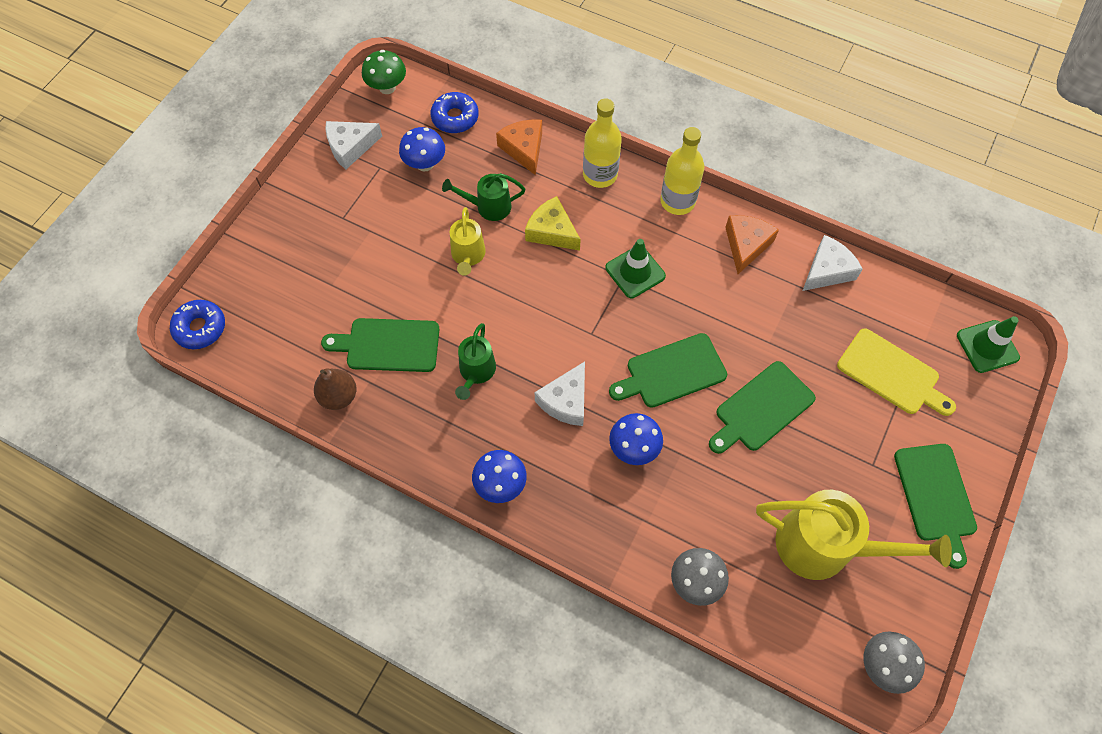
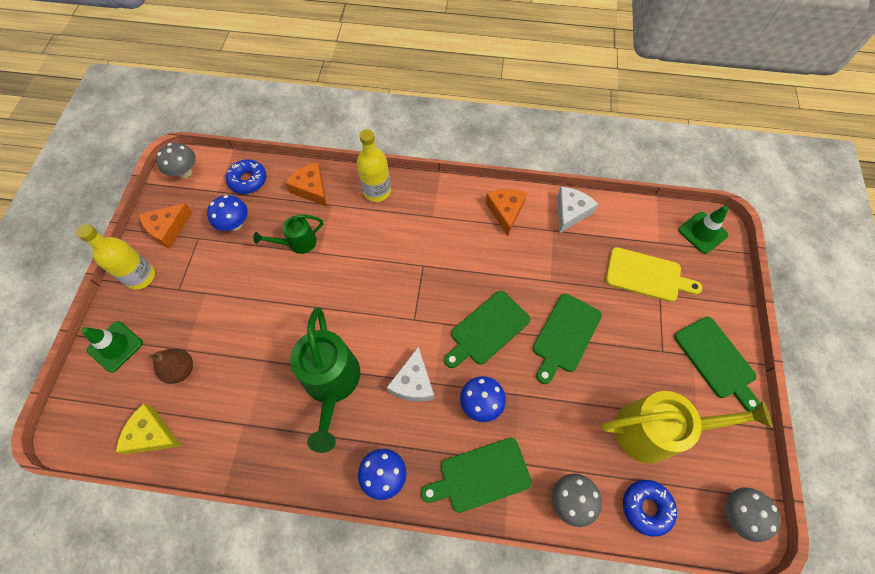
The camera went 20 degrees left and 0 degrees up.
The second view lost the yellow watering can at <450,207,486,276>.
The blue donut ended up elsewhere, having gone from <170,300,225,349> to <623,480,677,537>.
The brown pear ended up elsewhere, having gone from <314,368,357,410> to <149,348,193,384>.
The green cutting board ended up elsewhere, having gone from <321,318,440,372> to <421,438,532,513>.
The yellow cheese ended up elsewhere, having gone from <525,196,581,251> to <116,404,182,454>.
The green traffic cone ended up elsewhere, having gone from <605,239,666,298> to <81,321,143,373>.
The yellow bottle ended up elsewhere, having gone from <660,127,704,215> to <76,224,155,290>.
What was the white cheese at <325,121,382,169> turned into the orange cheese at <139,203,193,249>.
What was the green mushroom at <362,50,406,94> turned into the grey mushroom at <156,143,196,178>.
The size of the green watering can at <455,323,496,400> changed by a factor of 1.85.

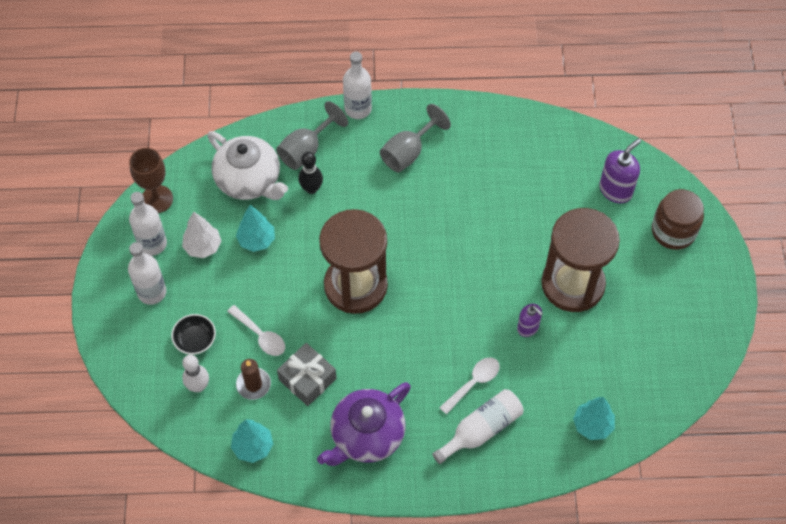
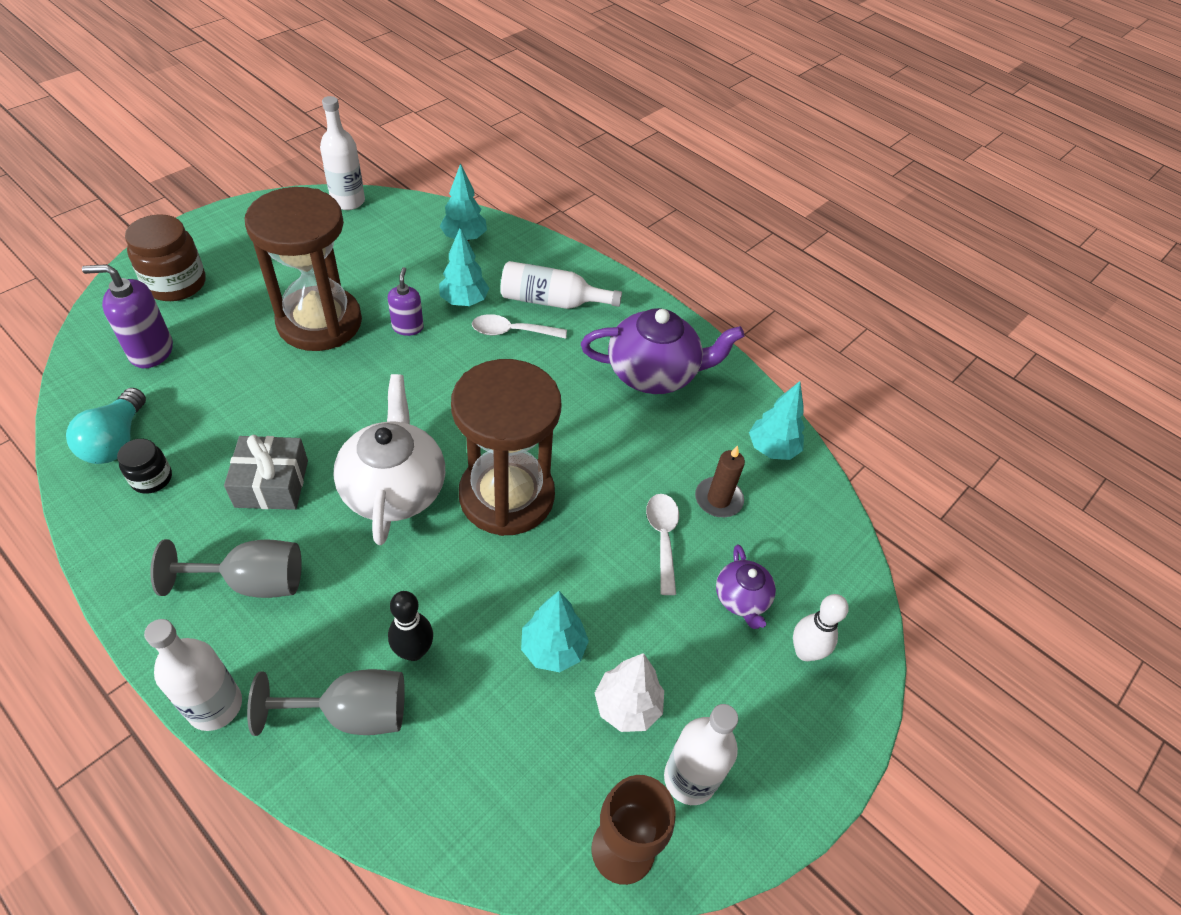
The camera went 140 degrees left and 10 degrees down.
The second view gained the turquoise light bulb at <66,388,146,464>.
The second view gained the black jar at <117,439,172,494>.
The second view gained the turquoise tree at <439,227,489,306>.
The white bottle ended up elsewhere, having gone from <128,242,166,305> to <320,96,365,210>.
The white bowling pin ended up elsewhere, having gone from <182,355,209,392> to <793,594,849,661>.
The white teapot ended up elsewhere, having gone from <207,131,288,200> to <333,374,445,545>.
The grey gift ended up elsewhere, having gone from <277,343,337,406> to <224,435,308,510>.
Where the black bowl stood at <171,314,216,355>, the purple teapot came to stand at <716,544,776,629>.

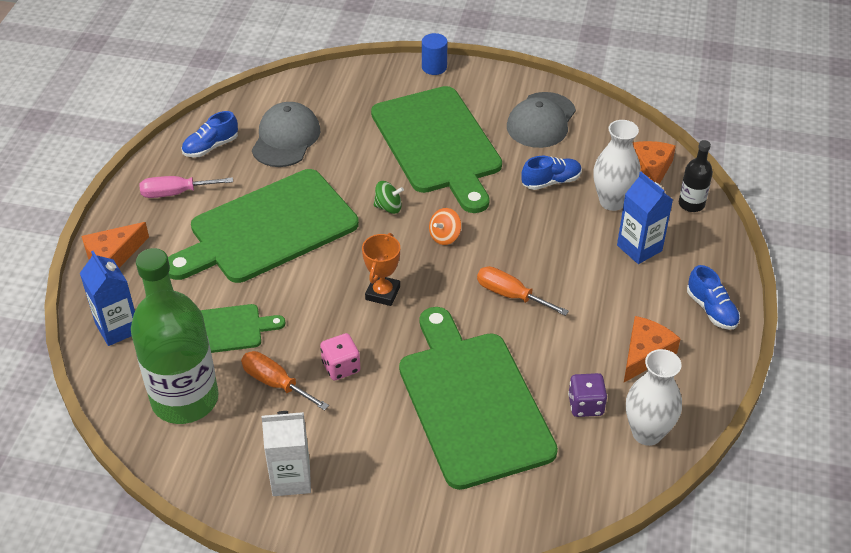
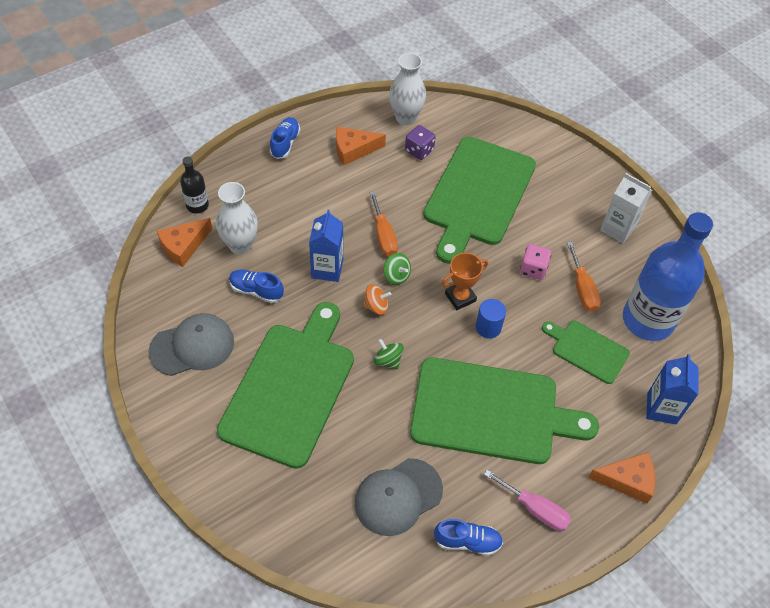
The camera went 140 degrees left and 10 degrees up.
The second view gained the green spinning top at <384,253,411,285>.
The blue cylinder ended up elsewhere, having gone from <422,33,448,75> to <476,299,506,338>.
The blue carton ended up elsewhere, having gone from <617,172,673,264> to <309,210,343,282>.
What was the green bottle at <131,248,219,424> turned into the blue bottle at <623,212,713,341>.

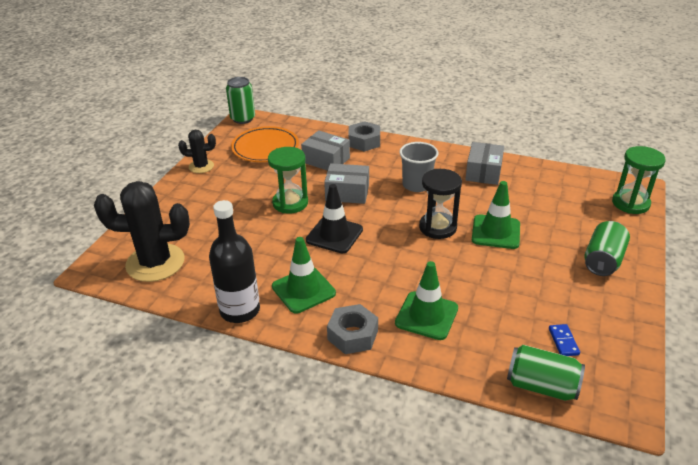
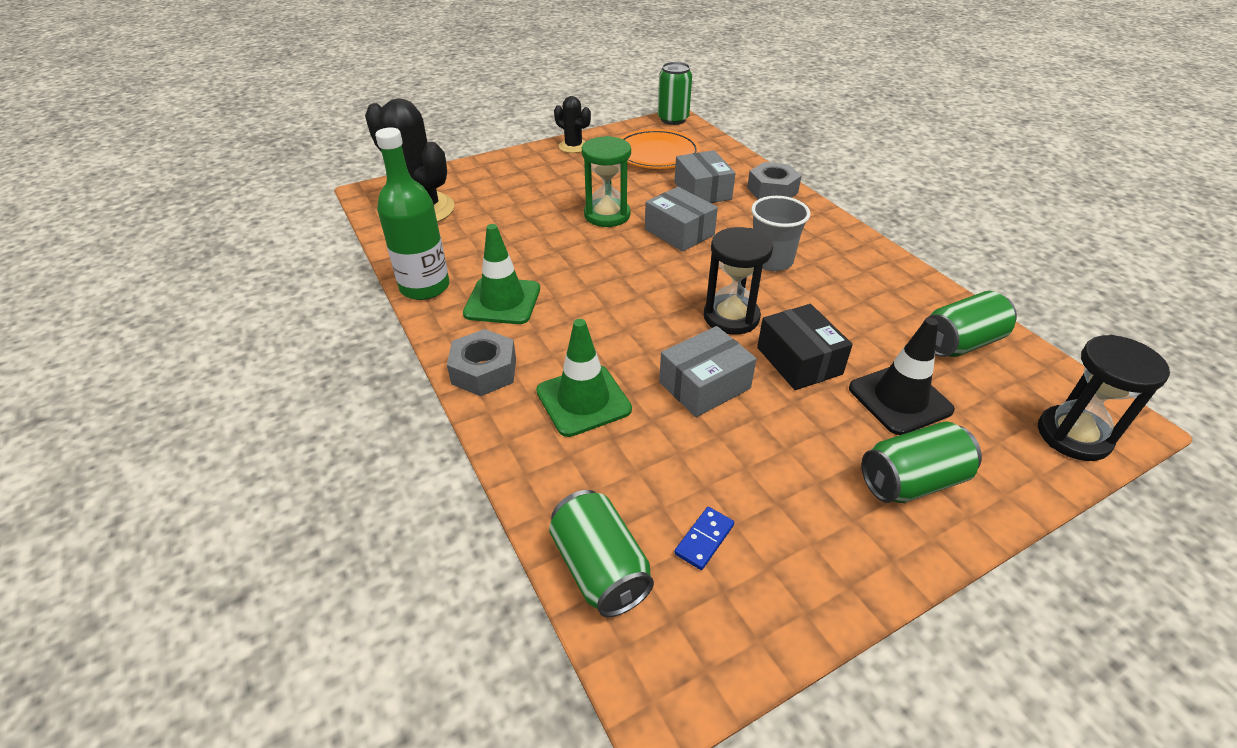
The camera went 40 degrees right and 5 degrees up.
The second view gained the green can at <923,291,1017,357>.
The black traffic cone ended up elsewhere, having gone from <306,184,363,253> to <849,318,955,435>.
The grey box ended up elsewhere, having gone from <465,142,504,185> to <659,326,757,417>.
Where the green traffic cone stood at <472,181,520,249>, the black box came to stand at <757,304,853,390>.
What was the black bottle at <209,200,260,323> turned into the green bottle at <375,127,449,300>.
What was the green hourglass at <612,146,666,214> turned into the black hourglass at <1038,335,1170,461>.

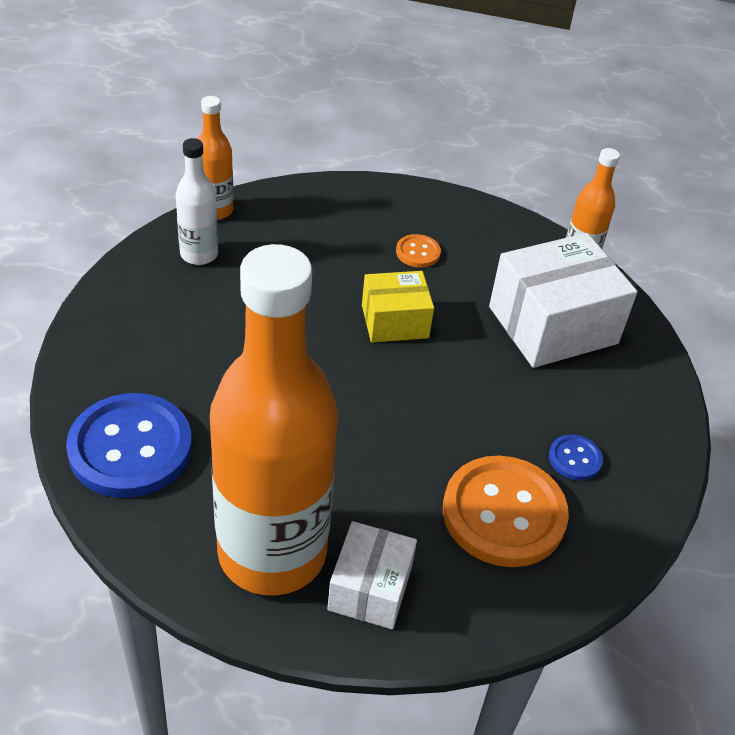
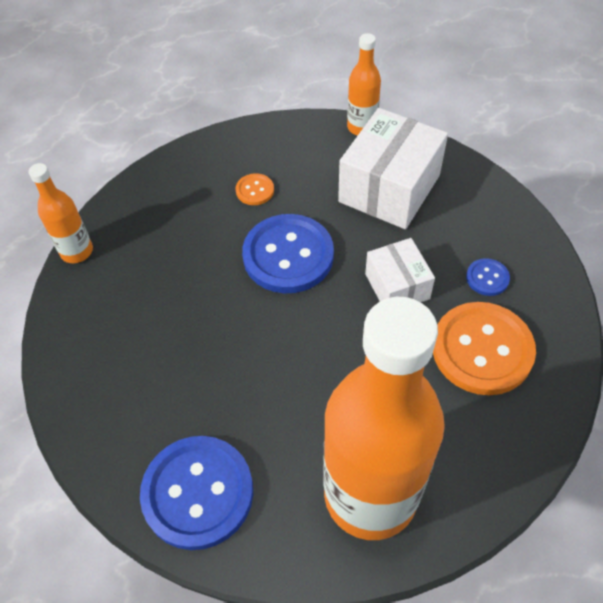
The camera went 30 degrees left and 10 degrees up.
The second view lost the white bottle at <176,138,218,265>.
The white box ended up elsewhere, having gone from <327,521,417,629> to <365,238,435,302>.
Where the yellow box stood at <362,271,434,343>, the blue button came to stand at <242,214,334,294>.

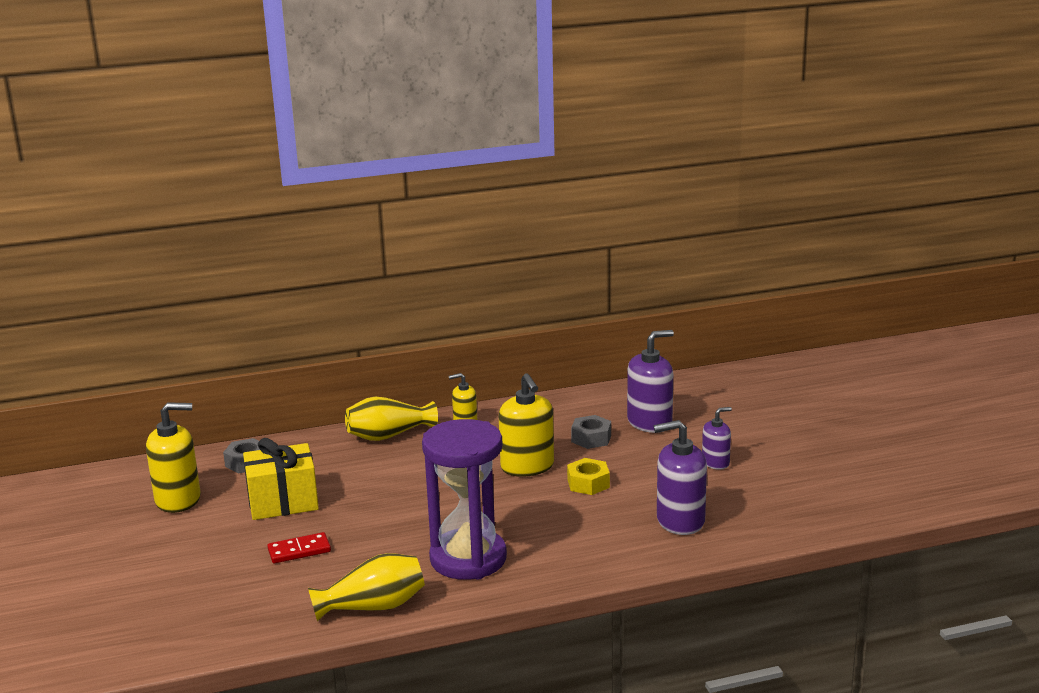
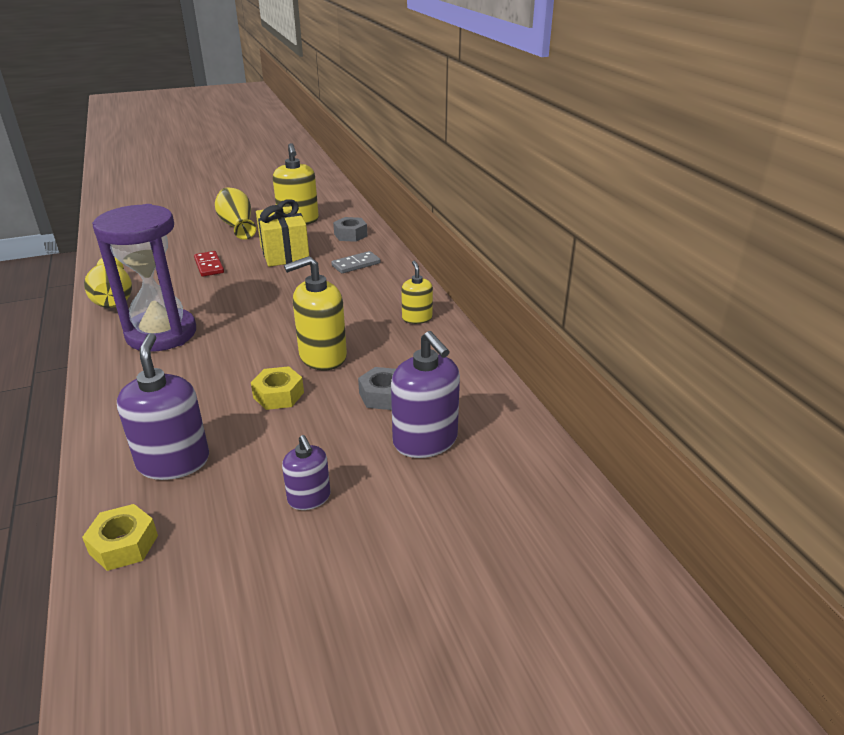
The camera went 85 degrees right and 10 degrees up.
The second view gained the yellow nut at <82,504,158,571>.
The second view gained the grey domino at <331,251,381,273>.
The yellow vase ended up elsewhere, having gone from <345,397,438,441> to <215,187,256,240>.

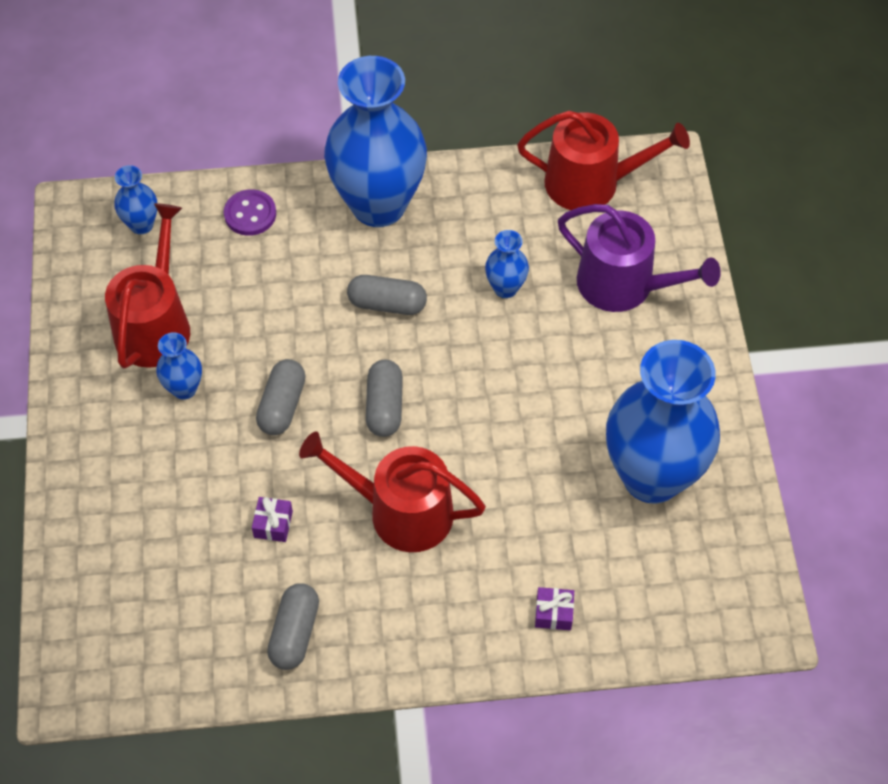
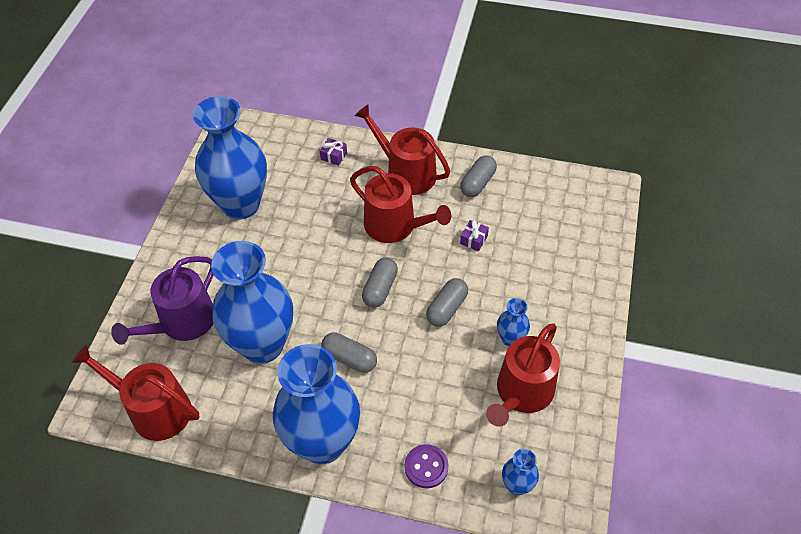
The camera went 160 degrees left and 5 degrees down.
The second view gained the red watering can at <354,104,450,195>.
The purple watering can at <558,204,721,312> ended up facing another way, 105 degrees counterclockwise from before.
The size of the blue vase at <485,230,529,298> changed by a factor of 2.36.

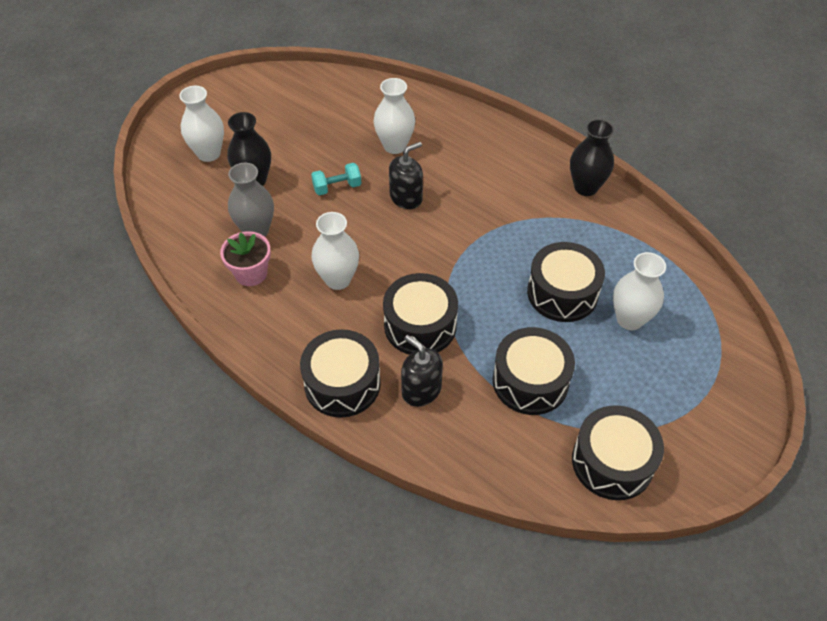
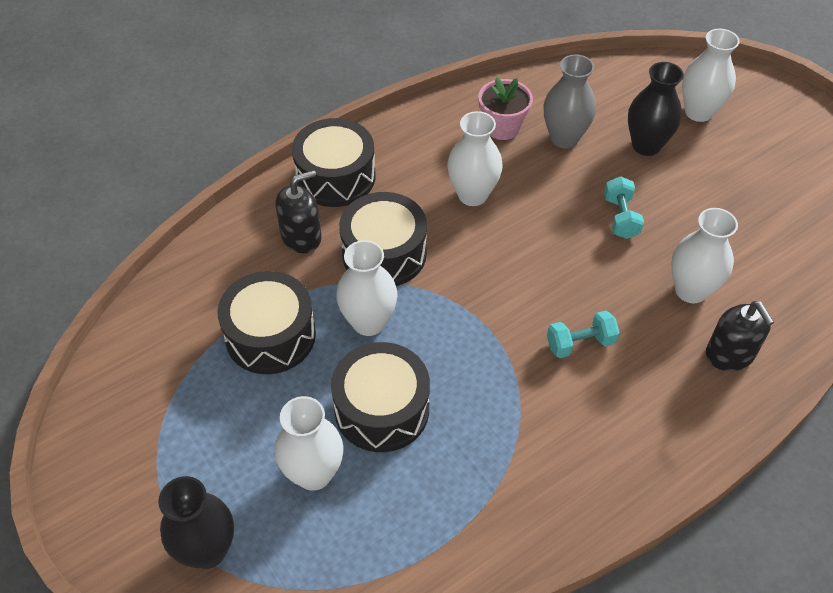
The camera went 105 degrees right and 0 degrees up.
The second view lost the black drum at <572,405,664,500>.
The second view gained the white vase at <336,240,397,336>.
The second view gained the turquoise dumbbell at <547,311,620,358>.
The black soap dispenser ended up elsewhere, having gone from <389,142,423,209> to <706,301,774,371>.
The black vase ended up elsewhere, having gone from <570,119,614,196> to <158,476,234,569>.

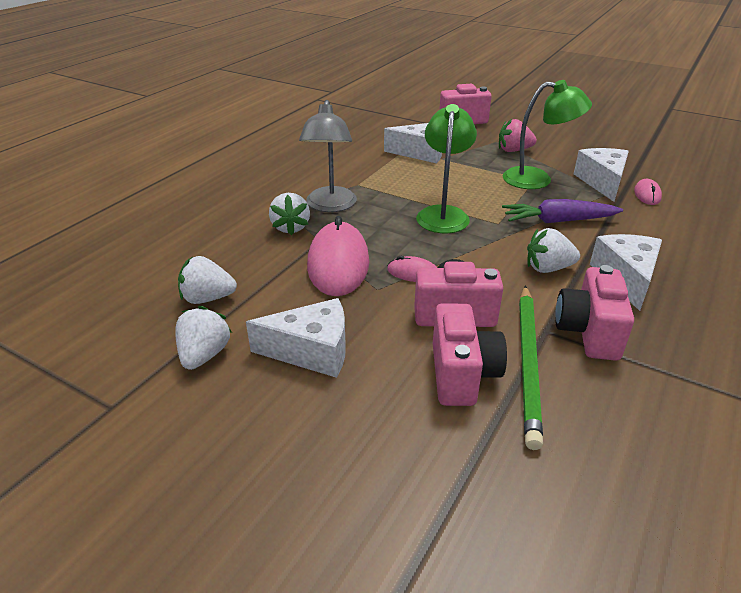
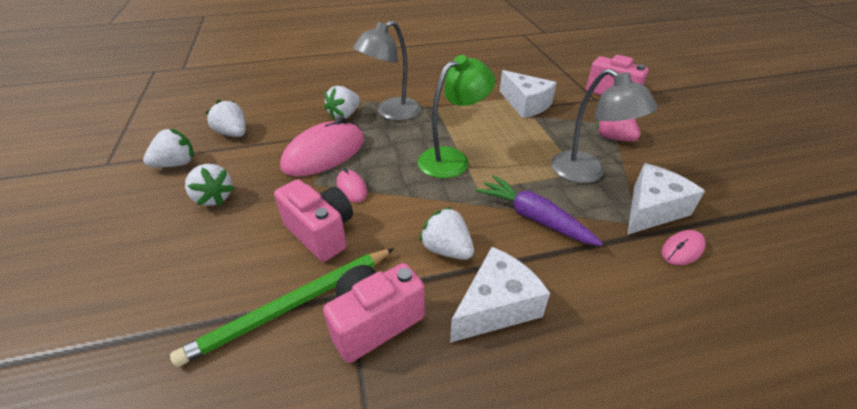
The camera went 45 degrees right and 5 degrees up.
The second view lost the pink camera at <433,303,507,406>.
Where the white cheese stood at <246,298,346,378>, the white strawberry came to stand at <185,164,235,206>.
What was the green lamp at <503,80,592,189> turned into the grey lamp at <551,69,658,183>.

